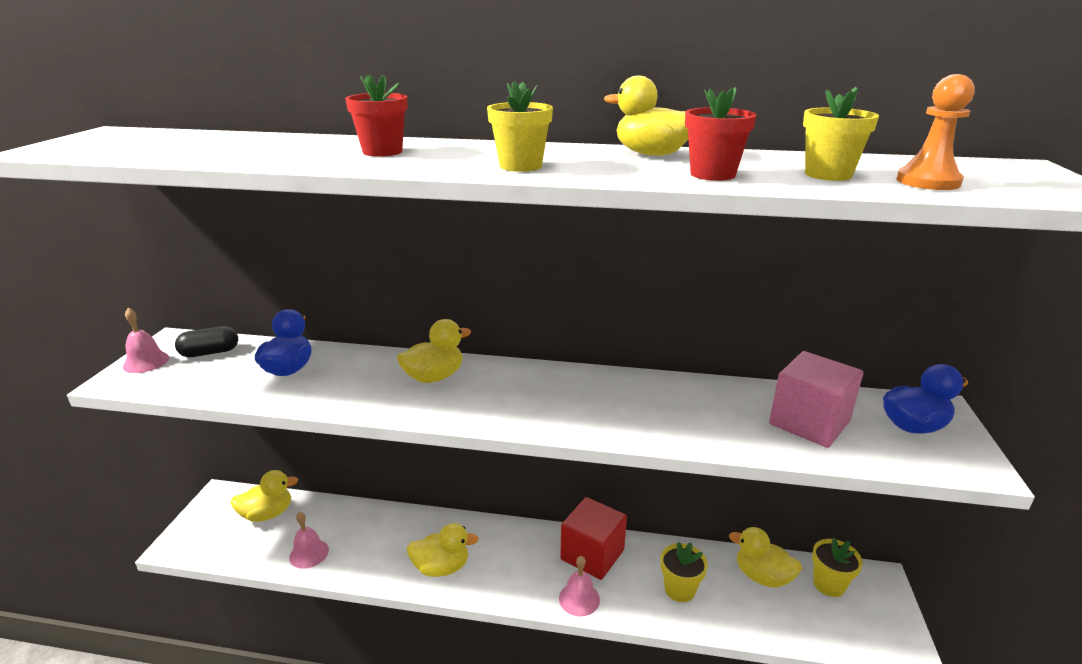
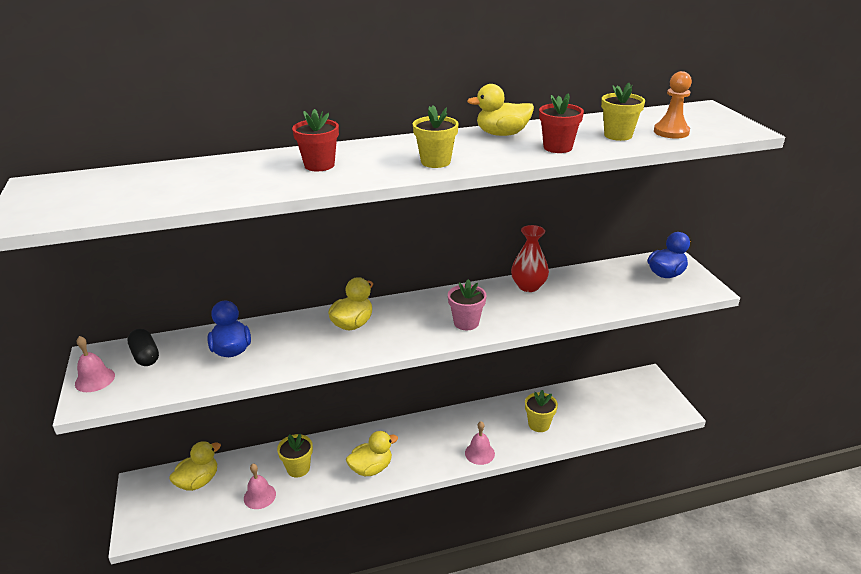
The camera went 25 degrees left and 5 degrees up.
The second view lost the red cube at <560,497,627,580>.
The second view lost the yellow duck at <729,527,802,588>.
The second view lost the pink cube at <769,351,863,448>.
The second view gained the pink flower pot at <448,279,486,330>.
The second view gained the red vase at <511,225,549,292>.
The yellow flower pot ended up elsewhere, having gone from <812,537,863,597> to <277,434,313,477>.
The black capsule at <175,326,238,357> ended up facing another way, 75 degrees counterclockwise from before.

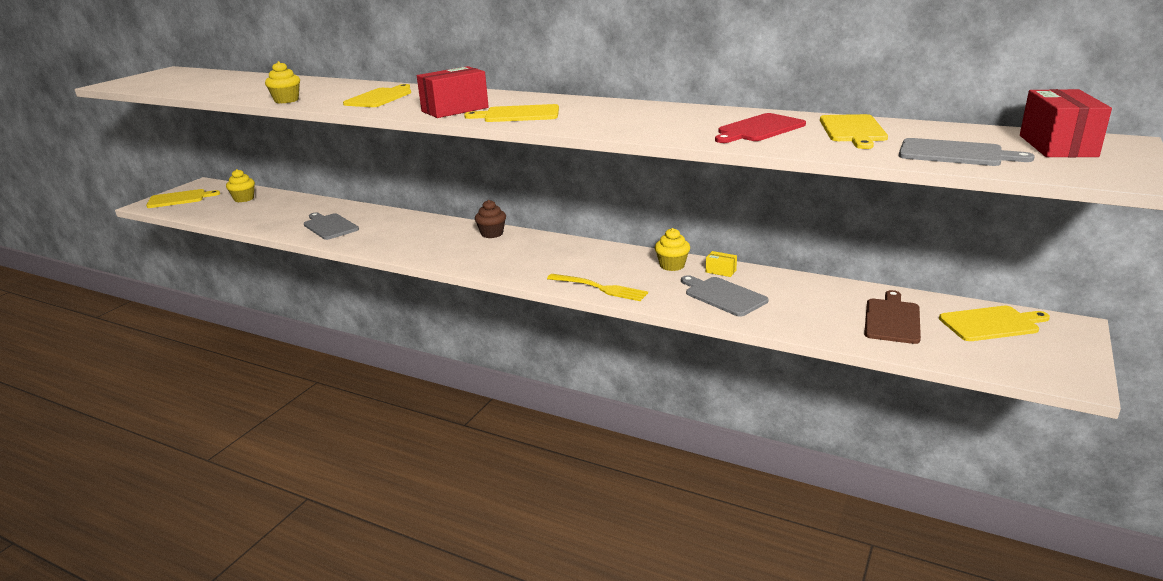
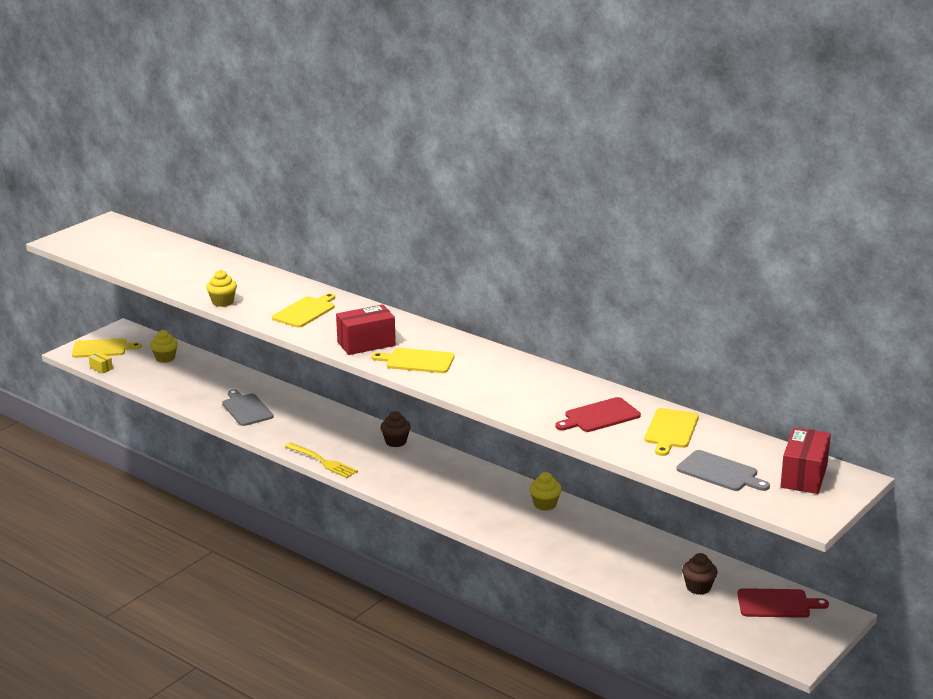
The camera went 10 degrees right and 0 degrees up.
The second view lost the grey cutting board at <681,275,769,317>.
The yellow fork ended up elsewhere, having gone from <547,274,648,301> to <285,443,358,478>.
The yellow box ended up elsewhere, having gone from <706,251,737,277> to <89,352,113,374>.
Where the brown cutting board stood at <864,290,921,344>, the brown cupcake came to stand at <682,553,718,595>.
What was the yellow cutting board at <939,306,1050,341> turned into the red cutting board at <737,588,829,618>.

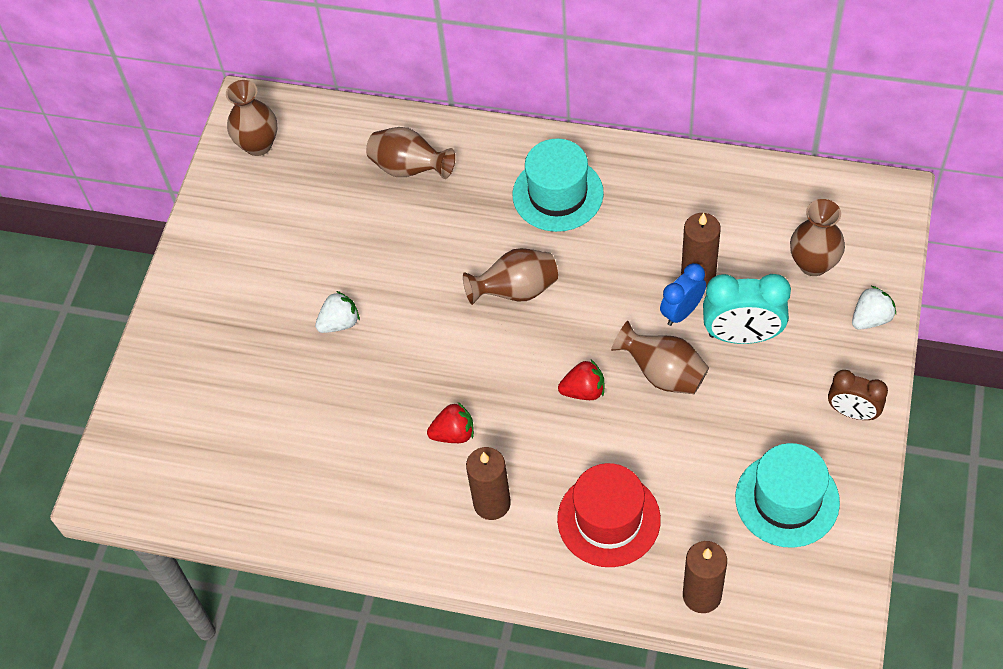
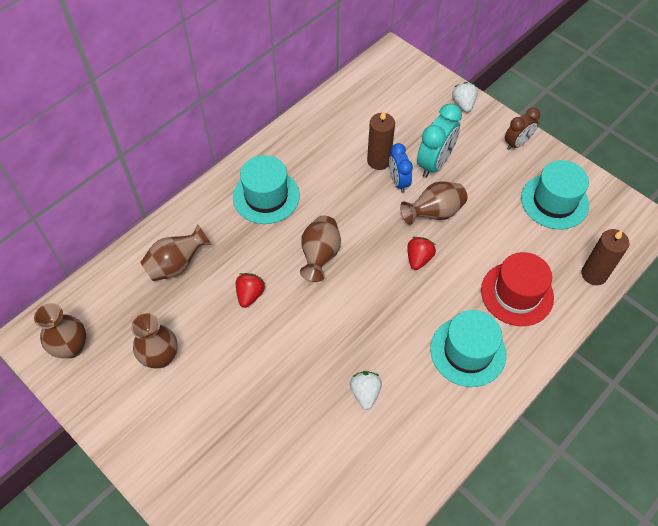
The camera went 65 degrees left and 0 degrees up.
The white strawberry ended up elsewhere, having gone from <315,291,360,333> to <350,371,382,410>.
The red strawberry ended up elsewhere, having gone from <427,402,474,443> to <236,273,265,308>.
The brown vase ended up elsewhere, having gone from <790,199,845,276> to <131,313,178,368>.
Where the brown candle stood at <466,447,511,520>, the turquoise hat came to stand at <430,310,506,387>.

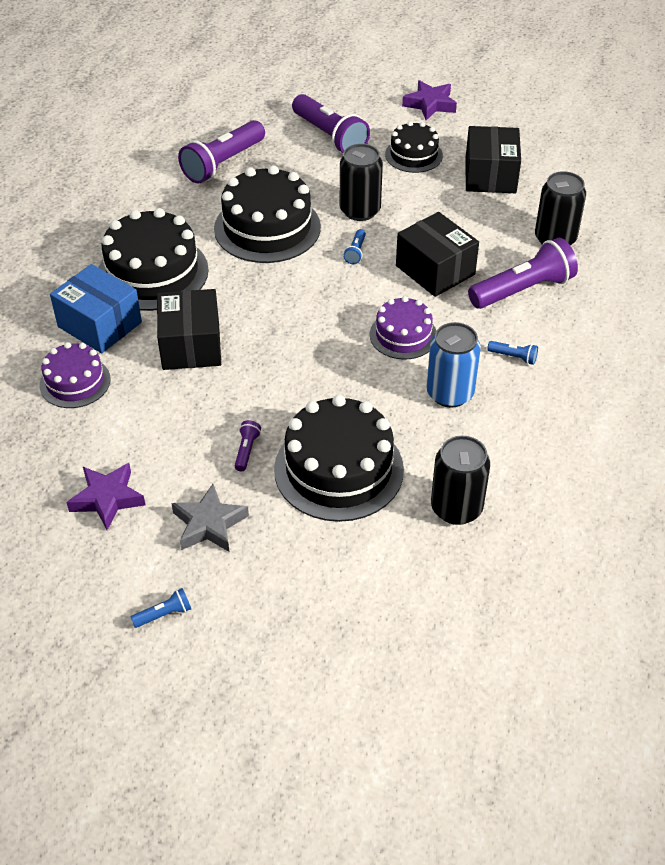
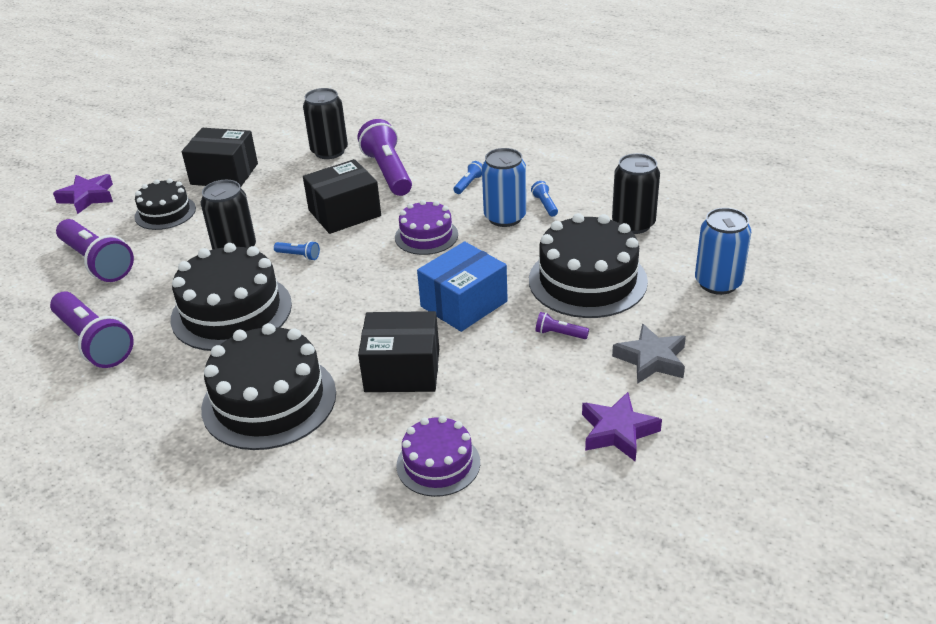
The camera went 80 degrees left and 10 degrees down.
The second view gained the blue can at <695,208,751,295>.
The blue box ended up elsewhere, having gone from <50,264,142,353> to <417,241,508,332>.
The blue flashlight ended up elsewhere, having gone from <131,588,191,628> to <531,181,558,216>.
The purple flashlight at <292,94,370,154> ended up facing another way, 75 degrees clockwise from before.

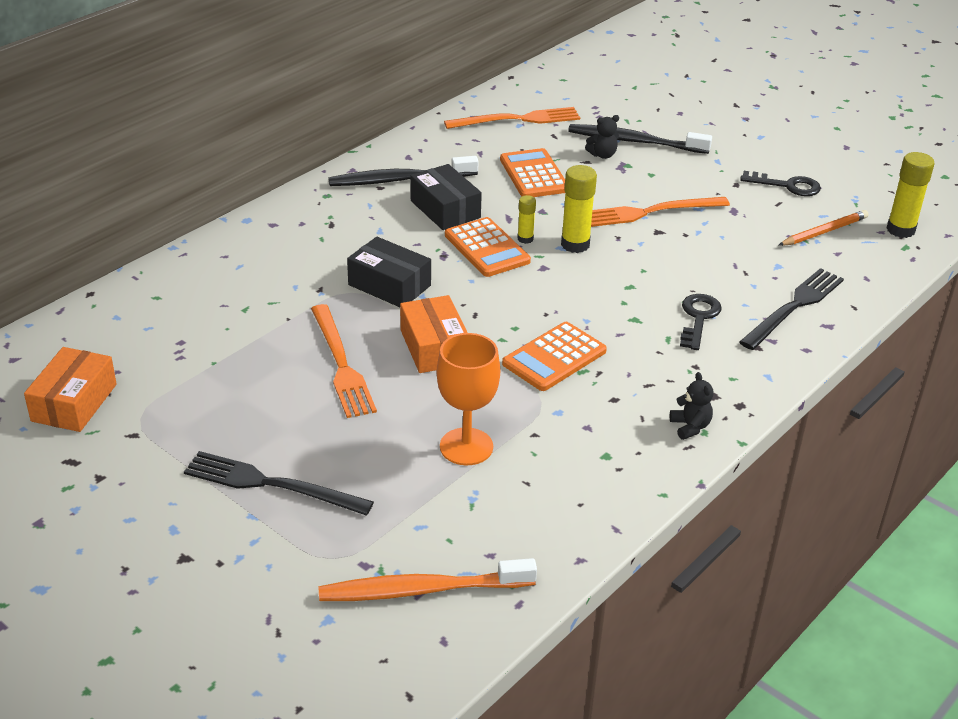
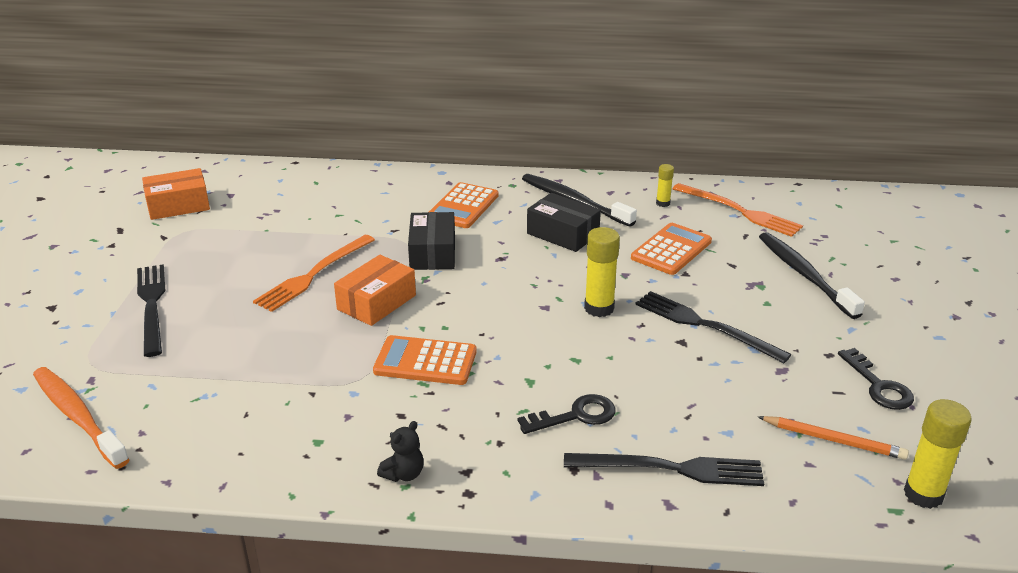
The camera went 55 degrees right and 5 degrees down.
The second view lost the orange goblet at <437,333,500,465>.
The second view lost the black teddy bear at <585,115,619,159>.
The orange calculator ended up elsewhere, having gone from <445,217,531,277> to <429,182,499,228>.
The yellow glue stick ended up elsewhere, having gone from <517,195,536,244> to <656,164,674,207>.
What was the orange fork at <591,197,730,227> turned into the black fork at <635,291,792,363>.
The black box at <410,164,482,230> ended up facing another way, 75 degrees counterclockwise from before.

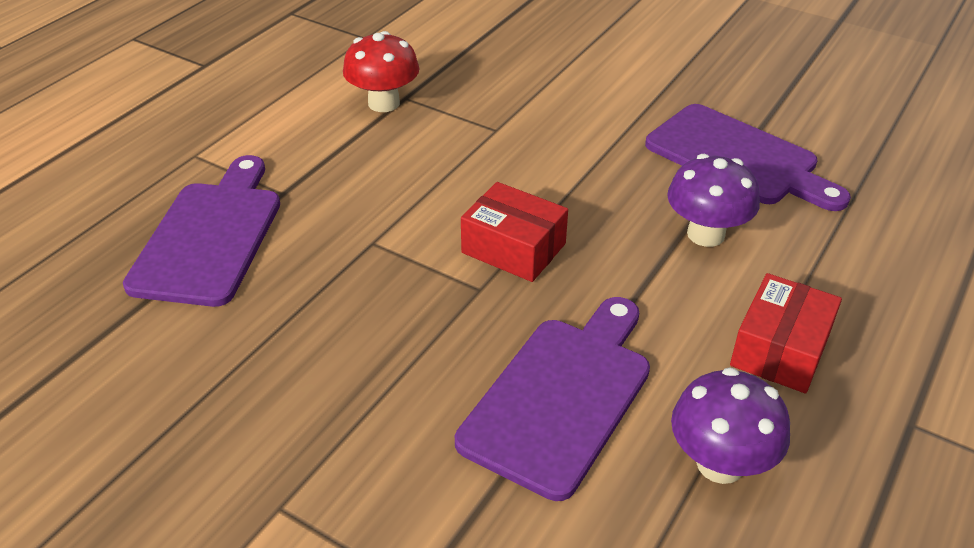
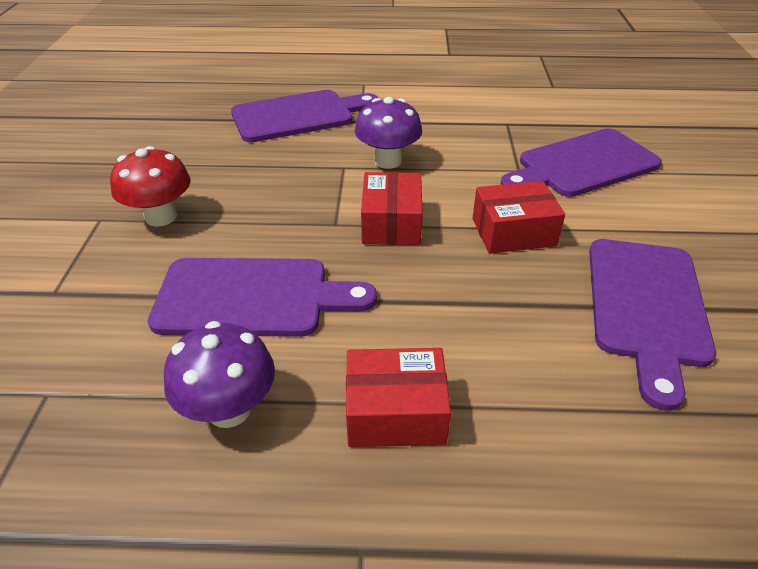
The camera went 60 degrees right and 0 degrees up.
The second view gained the red box at <473,181,565,254>.
The second view gained the purple cutting board at <501,129,662,197>.
The red mushroom ended up elsewhere, having gone from <343,31,419,112> to <110,146,191,227>.
The purple mushroom ended up elsewhere, having gone from <667,154,760,247> to <355,97,422,169>.

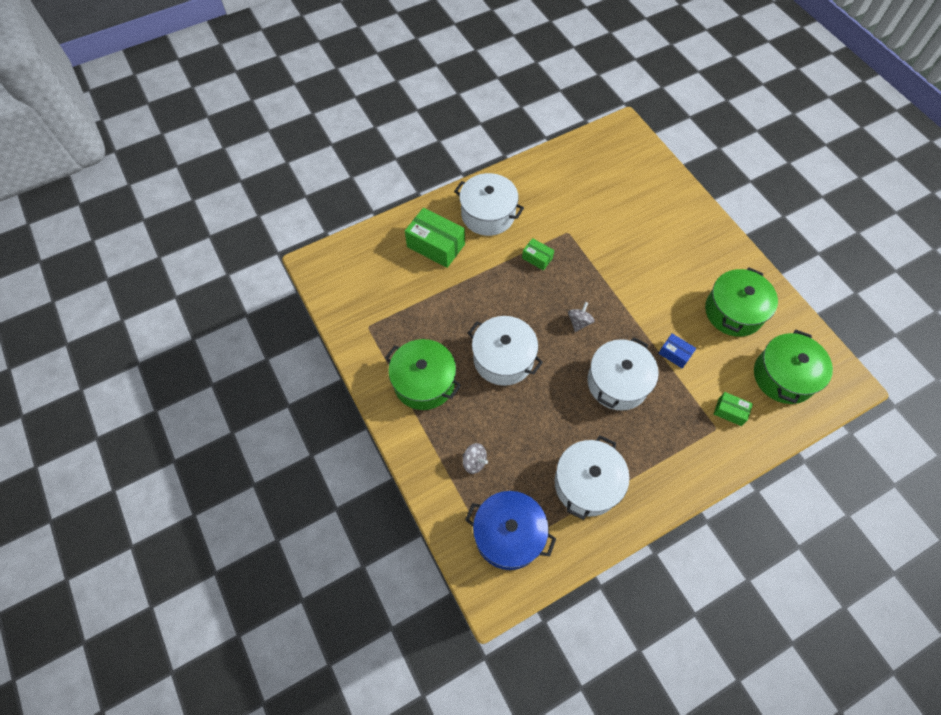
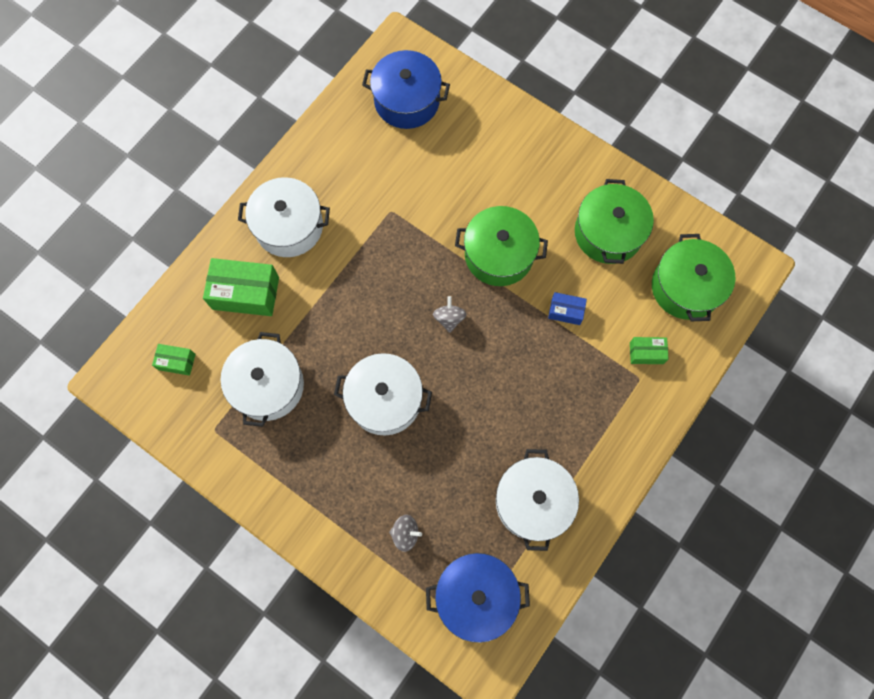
The camera went 25 degrees left and 10 degrees up.
The second view gained the blue pot at <362,50,450,129>.
The green pot ended up elsewhere, having gone from <385,339,461,410> to <455,206,548,286>.
The green box ended up elsewhere, having gone from <522,238,554,271> to <152,344,196,376>.
The white pot ended up elsewhere, having gone from <588,337,659,411> to <221,332,304,427>.

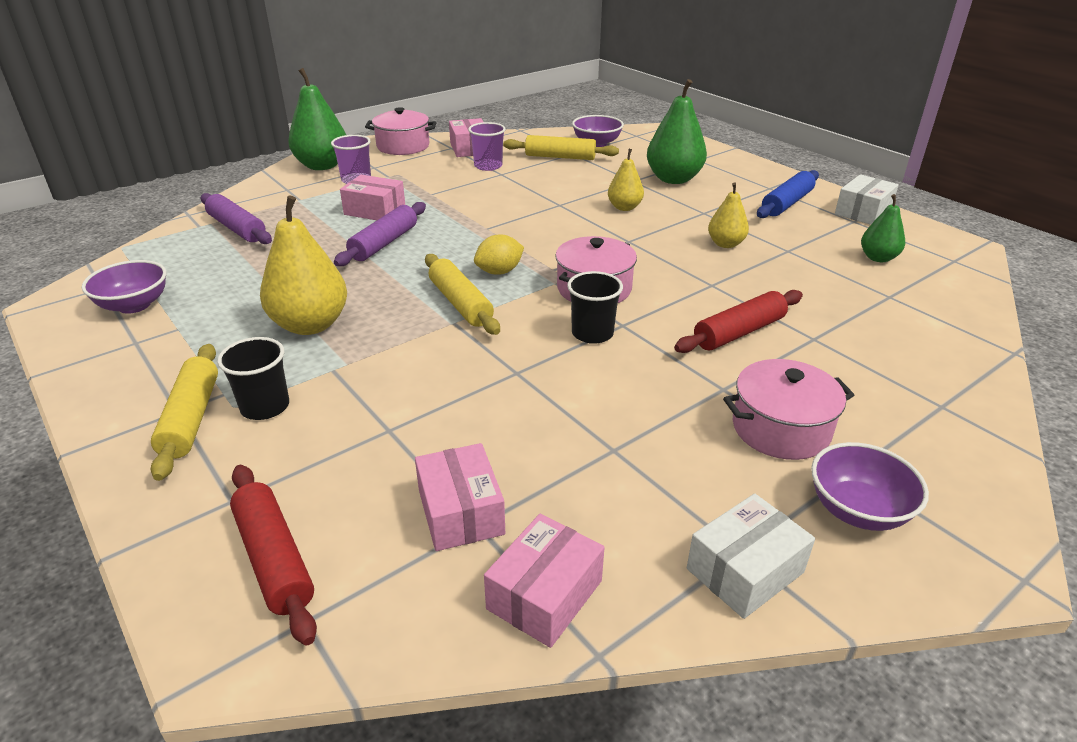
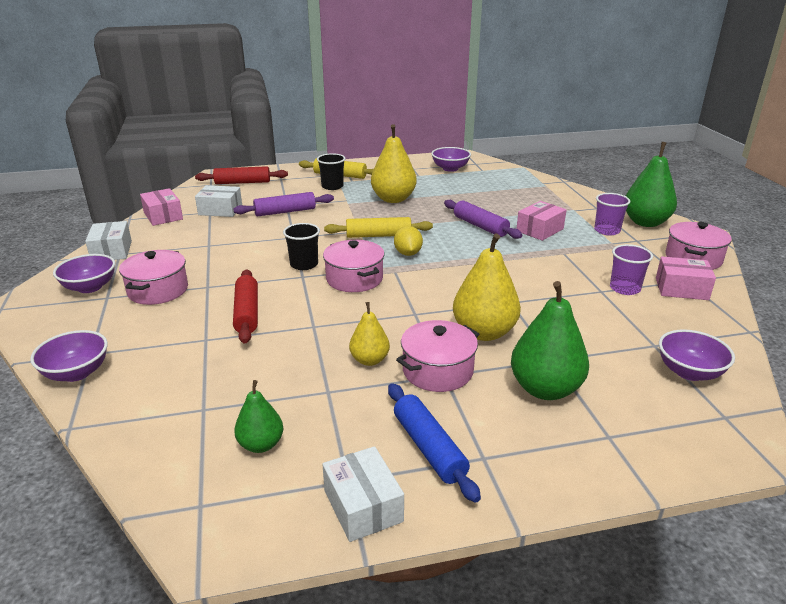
The camera went 115 degrees right and 5 degrees down.
The second view lost the yellow rolling pin at <503,135,619,160>.
The second view gained the purple bowl at <30,330,108,382>.
The second view gained the pink pot at <396,320,479,392>.
The purple rolling pin ended up elsewhere, having gone from <201,193,272,244> to <233,192,334,216>.
What was the pink box at <415,443,505,551> turned into the white box at <195,185,242,217>.
The size of the yellow pear at <608,149,644,211> changed by a factor of 1.75.

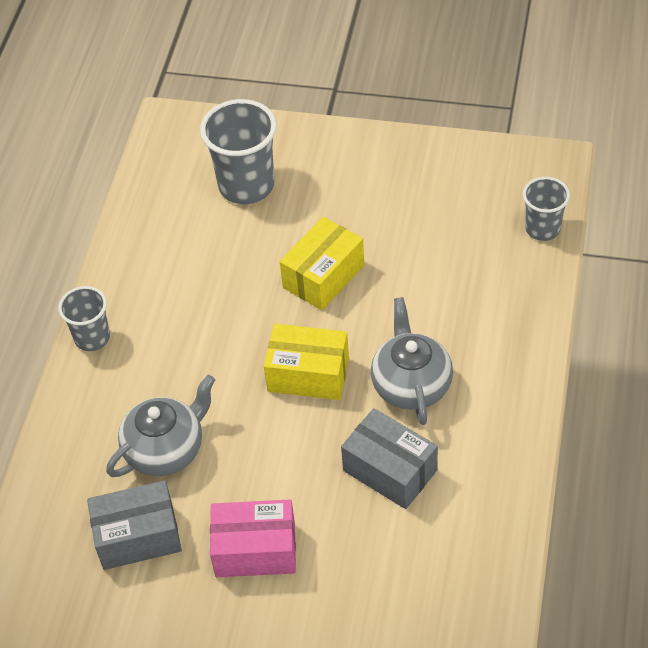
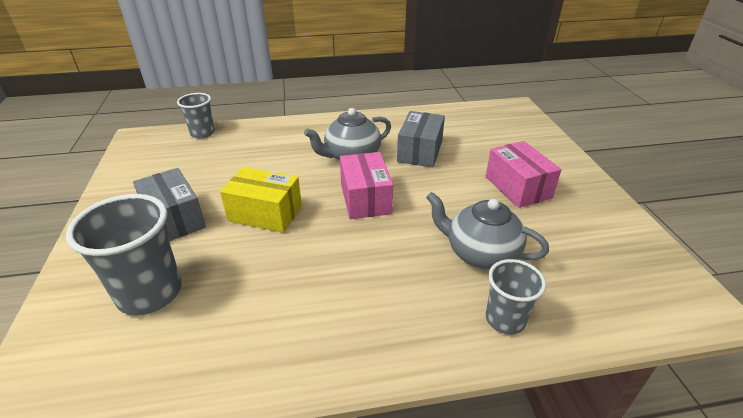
The camera went 115 degrees left and 15 degrees down.
The grey cup ended up elsewhere, having gone from <58,286,110,351> to <486,259,546,335>.
The grey box ended up elsewhere, having gone from <87,480,182,570> to <133,168,206,241>.
What was the yellow box at <264,324,349,400> turned into the pink box at <340,152,393,219>.

